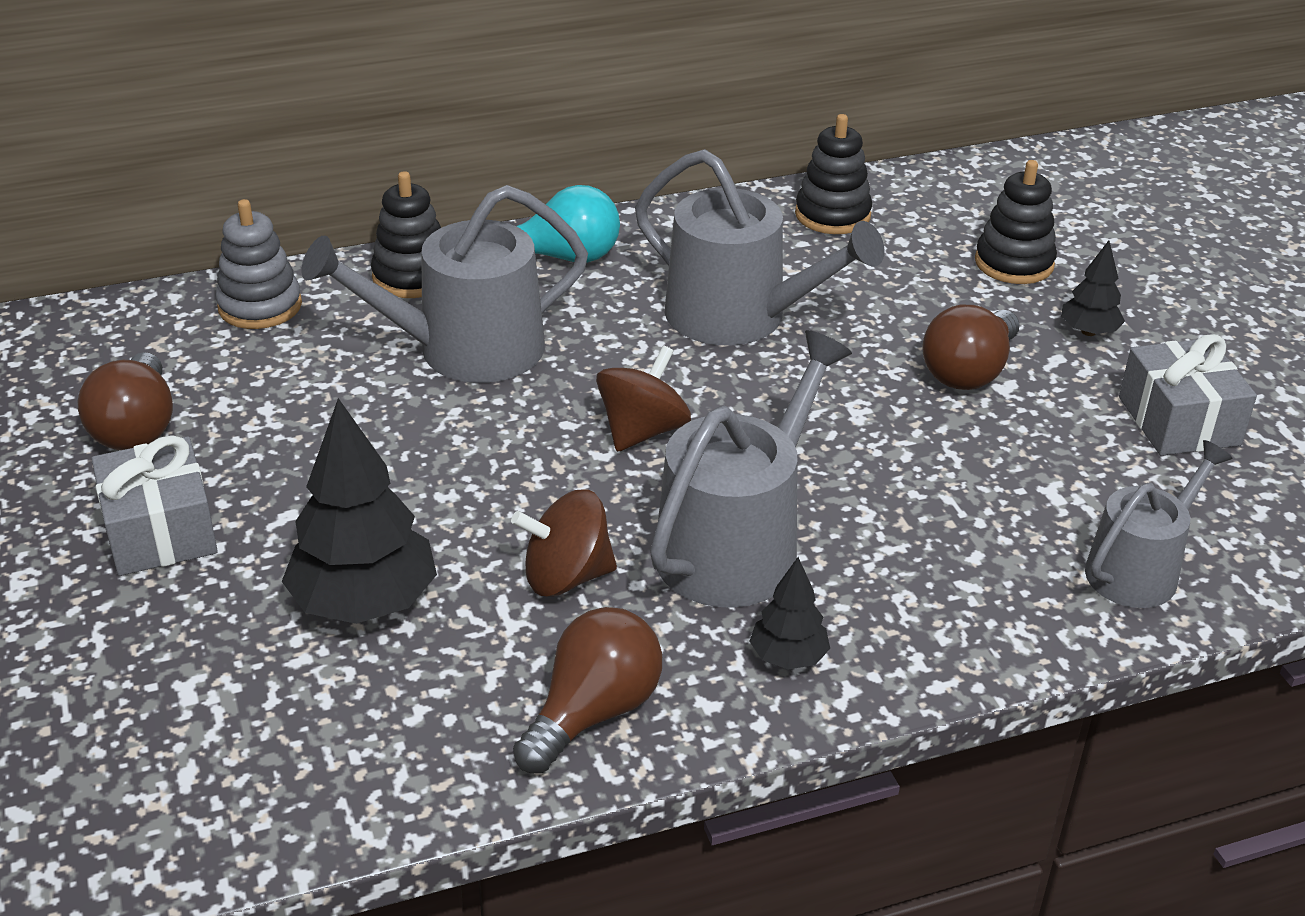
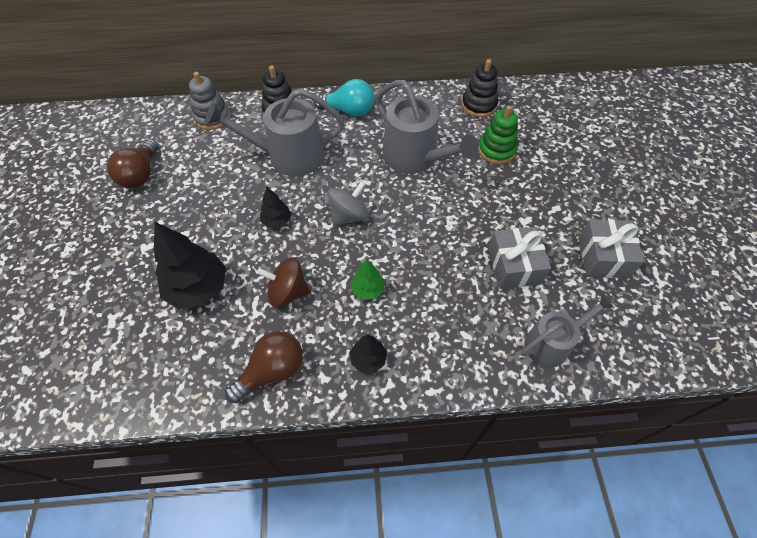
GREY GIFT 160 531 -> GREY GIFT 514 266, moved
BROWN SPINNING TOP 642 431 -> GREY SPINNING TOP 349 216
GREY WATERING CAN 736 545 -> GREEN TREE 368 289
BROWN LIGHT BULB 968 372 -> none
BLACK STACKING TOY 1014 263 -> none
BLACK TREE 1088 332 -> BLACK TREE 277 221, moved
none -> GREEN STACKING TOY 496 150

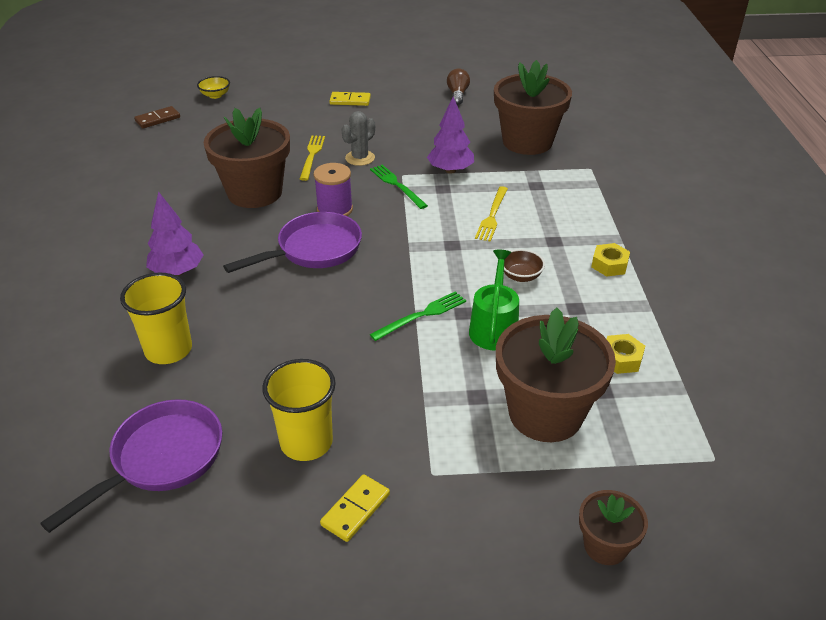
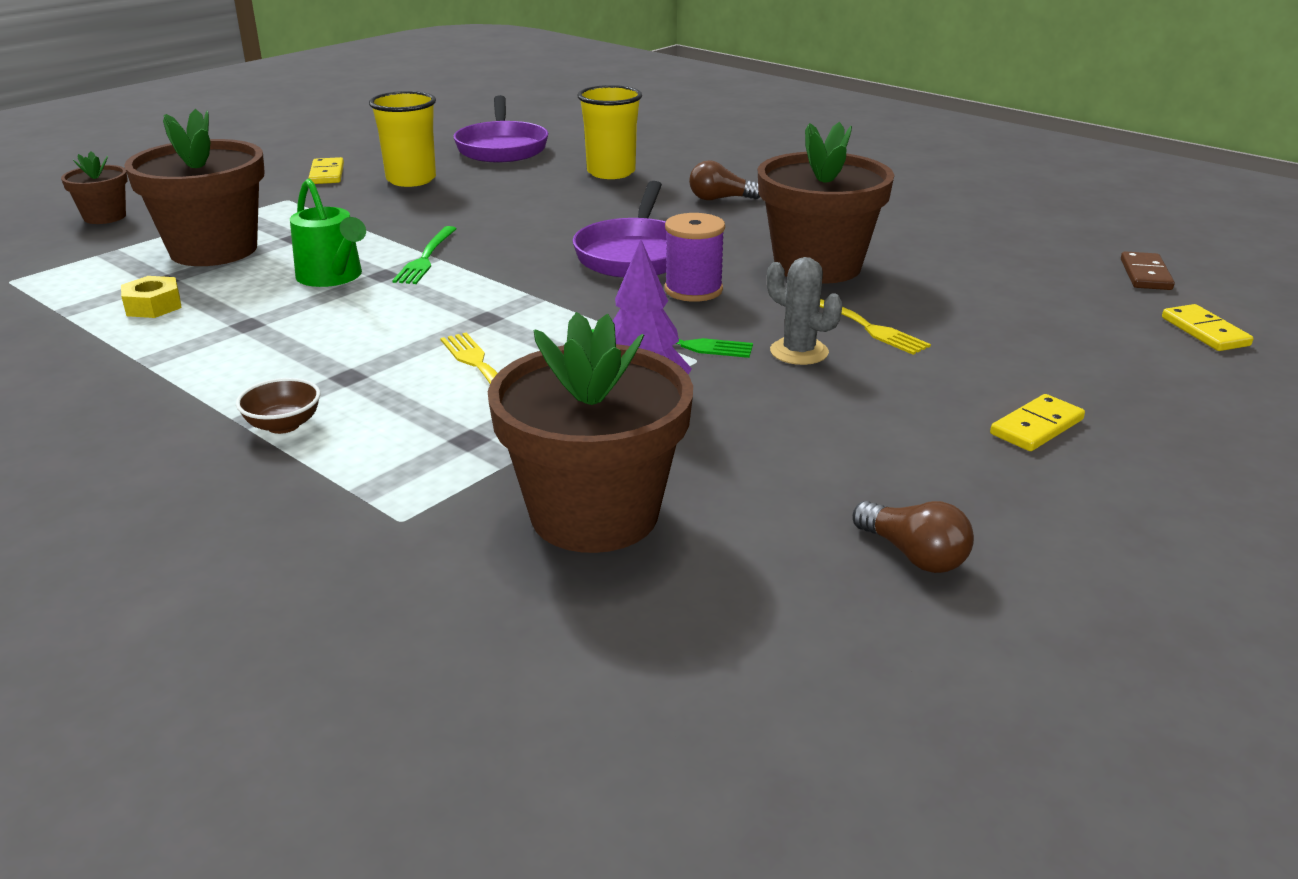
PURPLE TREE 177 271 -> BROWN LIGHT BULB 720 199
YELLOW BOWL 215 95 -> YELLOW DOMINO 1204 331
GREY CACTUS 360 158 -> GREY CACTUS 799 352, 45 degrees counterclockwise
BROWN BOWL 521 276 -> BROWN BOWL 283 425, moved
YELLOW NUT 609 265 -> none

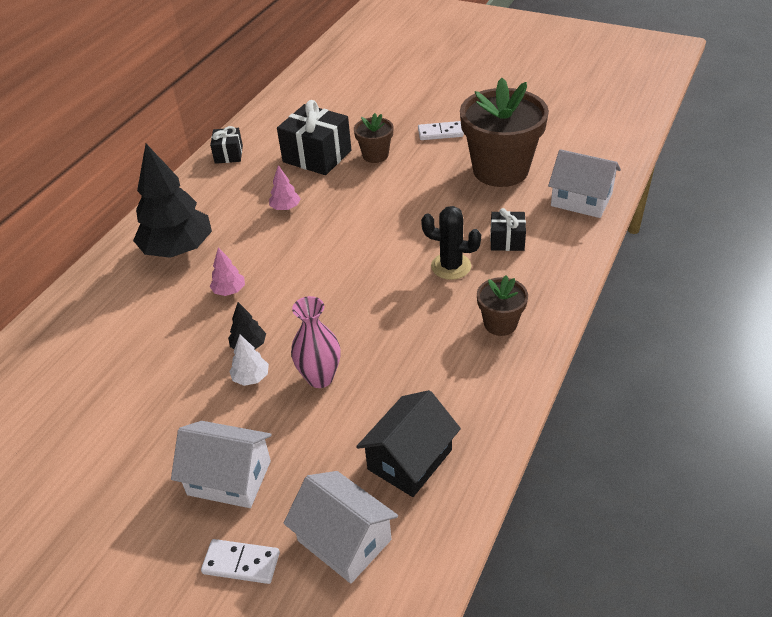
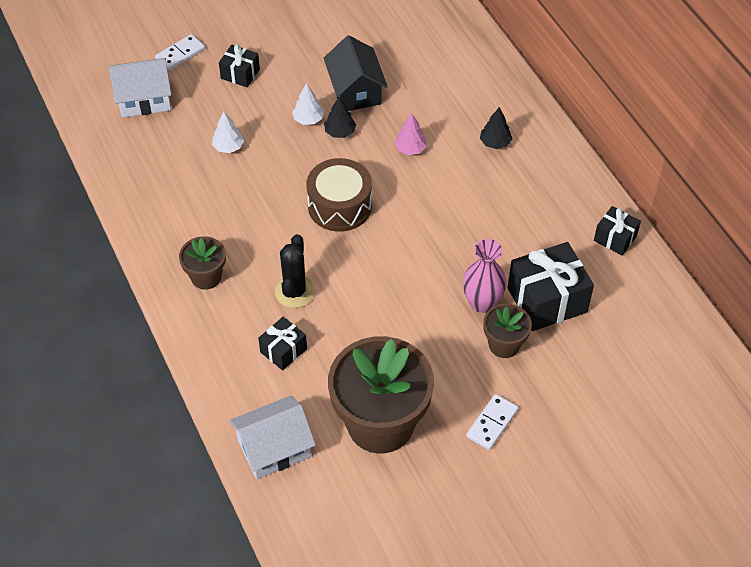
BLACK TREE 178 249 -> BLACK TREE 495 143, x0.43
WHITE HOUSE 229 478 -> BLACK GIFT 240 74
PINK TREE 285 208 -> none
PINK VASE 320 378 -> PINK VASE 482 303, moved
BLACK HOUSE 409 459 -> BLACK HOUSE 355 91, moved
BLACK CACTUS 451 266 -> BLACK CACTUS 295 292, 45 degrees counterclockwise
none -> WHITE TREE 228 147
none -> BROWN DRUM 339 206

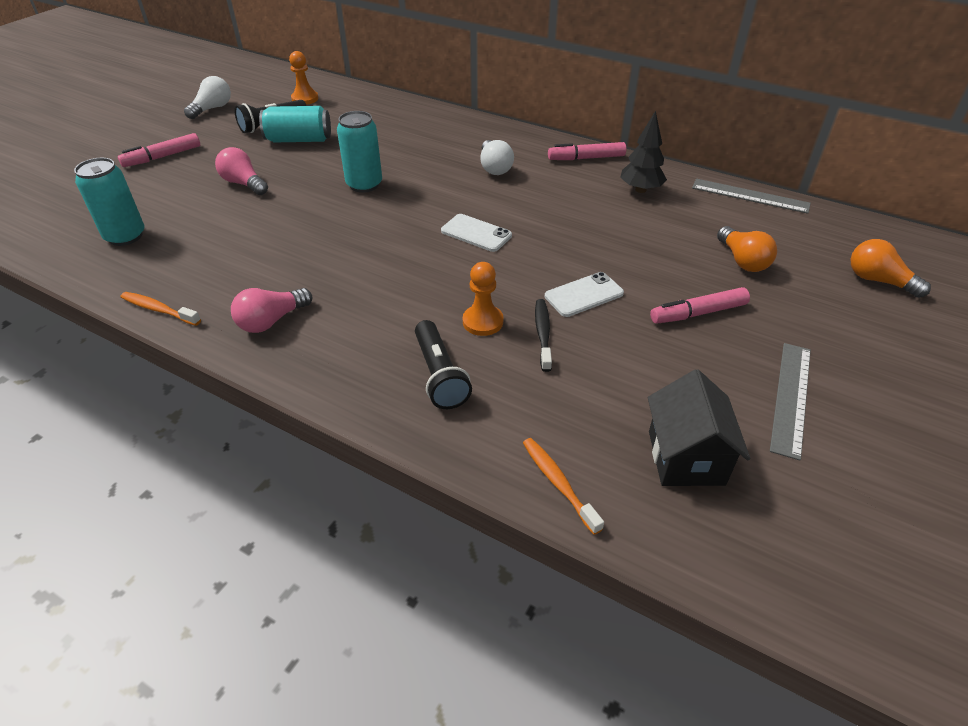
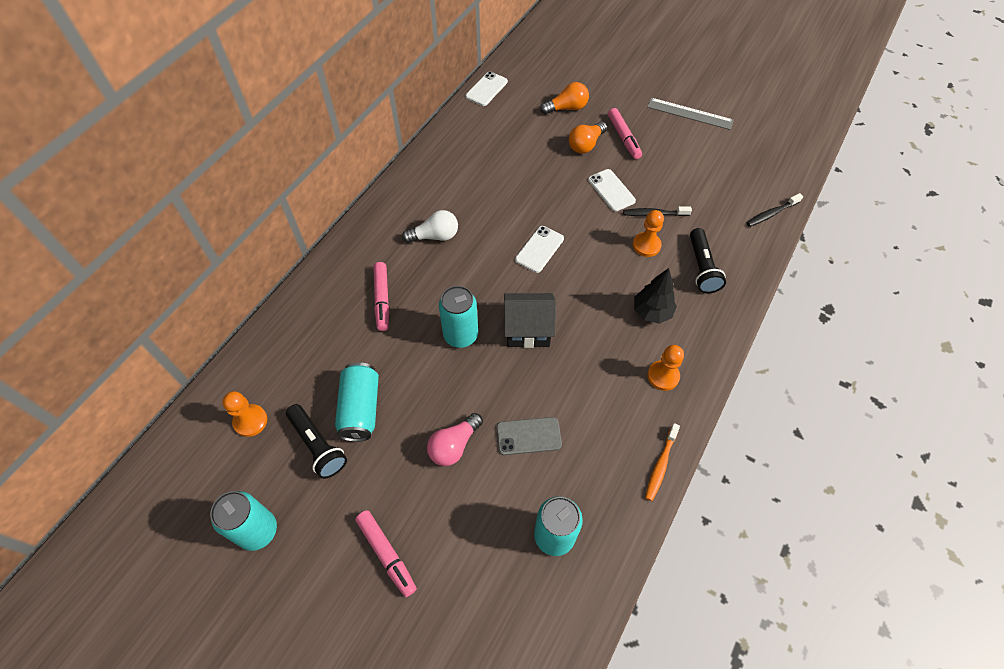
WHITE LIGHT BULB 212 109 -> TURQUOISE CAN 258 531
PINK LIGHT BULB 271 321 -> ORANGE PAWN 663 376
BLACK FLASHLIGHT 439 375 -> BLACK FLASHLIGHT 701 268, 105 degrees clockwise
ORANGE TOOTHBRUSH 558 483 -> BLACK TOOTHBRUSH 771 214
PINK MARKER 586 158 -> PINK MARKER 382 299, moved
BLACK TREE 640 190 -> BLACK TREE 651 312, moved
BLACK HOUSE 686 457 -> BLACK HOUSE 527 330, moved
GREY RULER 750 196 -> WHITE PHONE 486 89
ORANGE LIGHT BULB 878 281 -> ORANGE LIGHT BULB 586 144, moved
none -> GREY PHONE 528 436

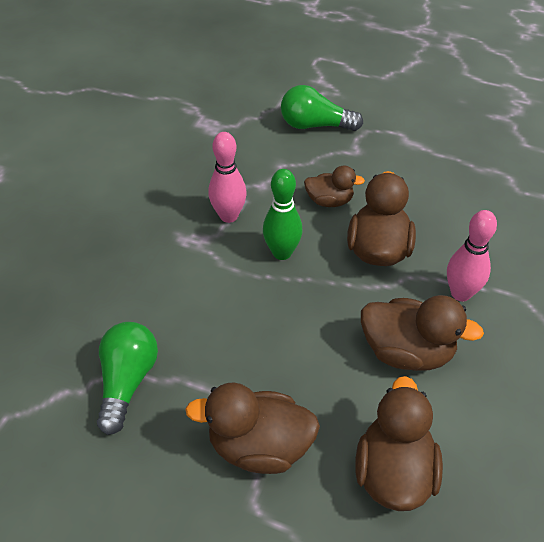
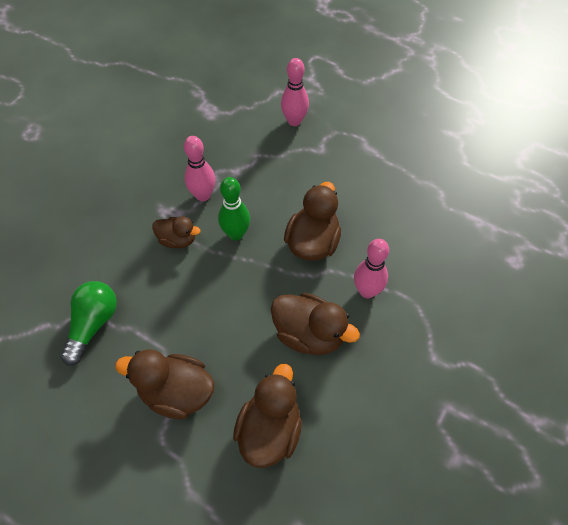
GREEN LIGHT BULB 315 125 -> PINK BOWLING PIN 294 121
BROWN DUCK 329 201 -> BROWN DUCK 177 240, moved

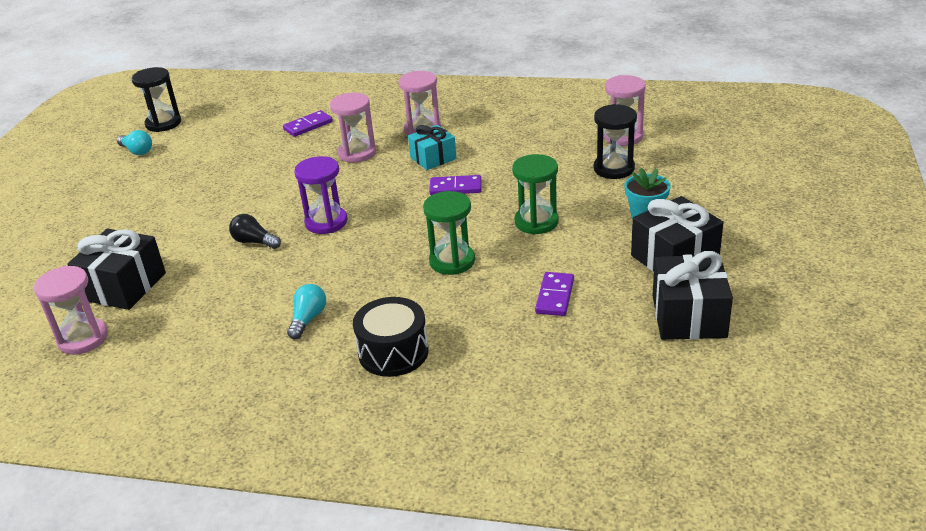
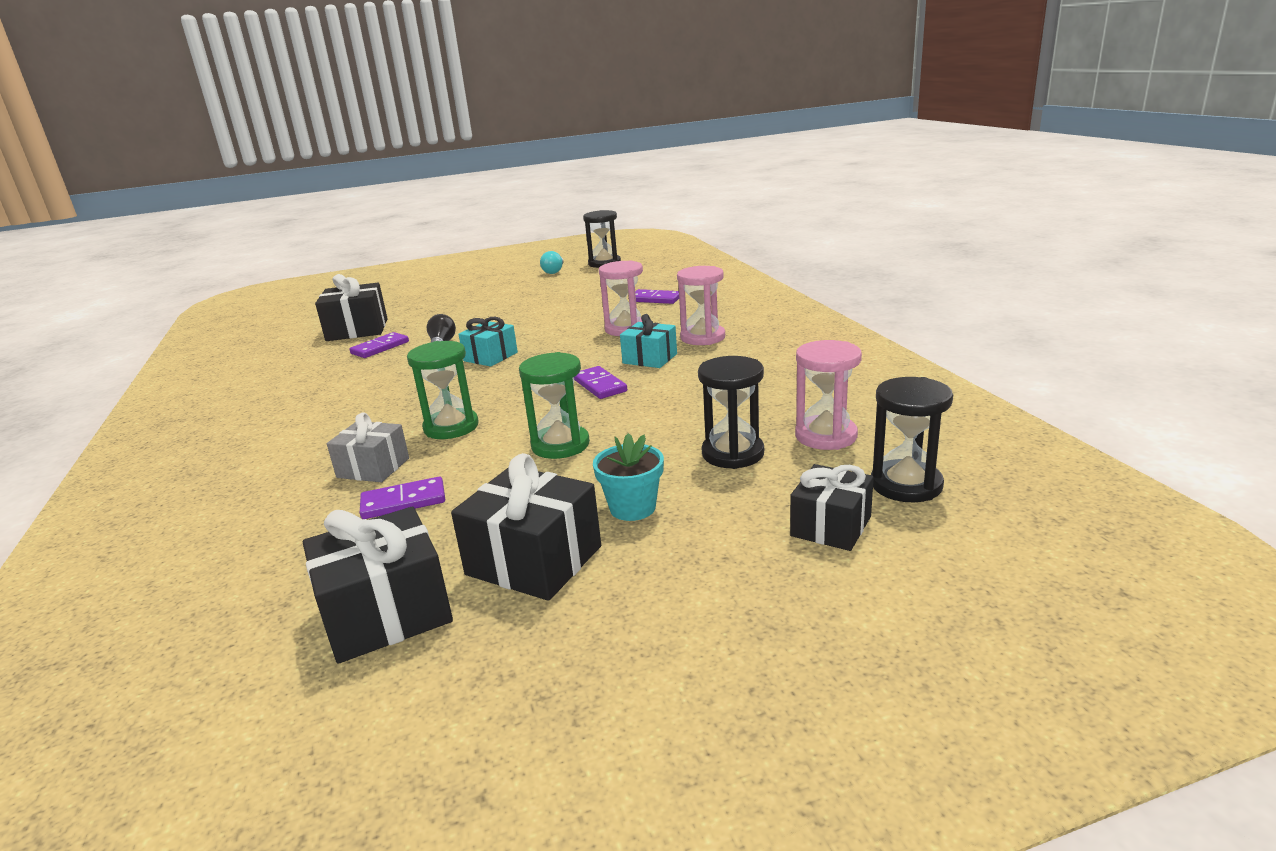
PINK HOURGLASS 83 339 -> none
TURQUOISE LIGHT BULB 308 319 -> none
PURPLE HOURGLASS 326 222 -> TURQUOISE GIFT 490 357
BLACK DRUM 393 352 -> none
none -> GREY GIFT 373 468
none -> PURPLE DOMINO 380 348
none -> BLACK GIFT 831 526
none -> BLACK HOURGLASS 906 485

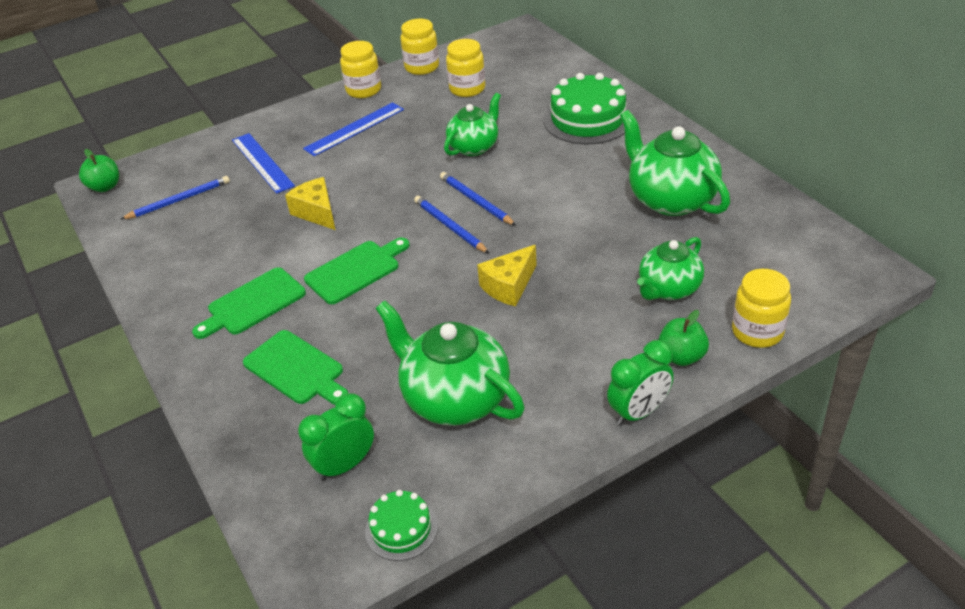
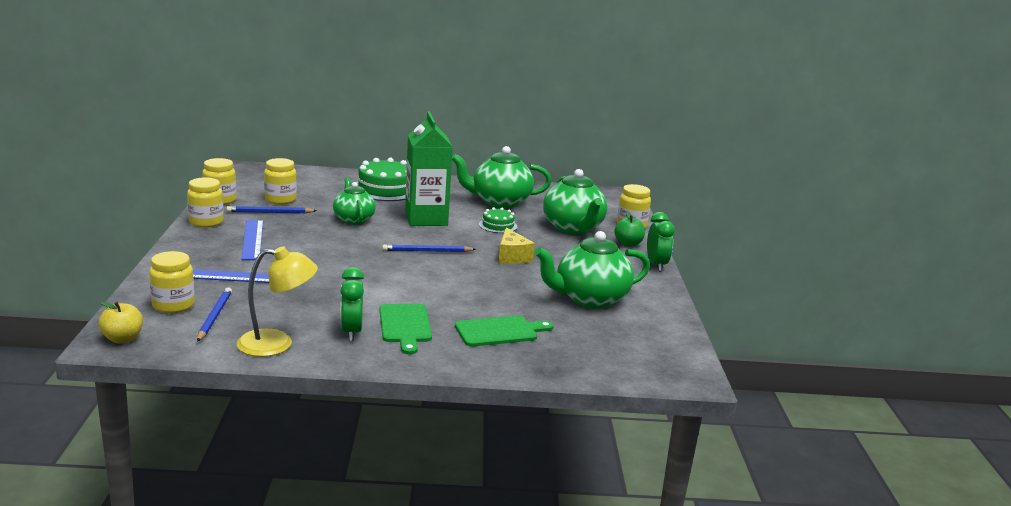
GREEN APPLE 105 187 -> YELLOW APPLE 122 339
YELLOW CHEESE 317 212 -> none
GREEN CLOCK 345 465 -> GREEN CLOCK 351 332, moved
GREEN CUTTING BOARD 355 270 -> none
GREEN CAKE 401 528 -> GREEN CAKE 498 225, moved
BLUE PENCIL 476 201 -> BLUE PENCIL 270 212, moved
GREEN TEAPOT 668 289 -> GREEN TEAPOT 573 228, x1.56
none -> YELLOW JAR 173 305
none -> YELLOW LAMP 277 344
none -> GREEN CARTON 426 219

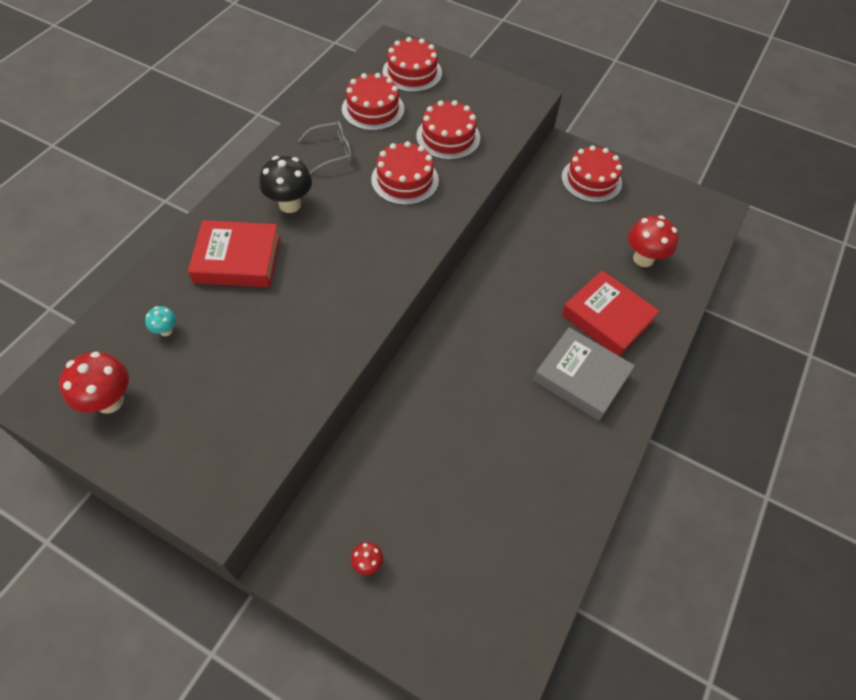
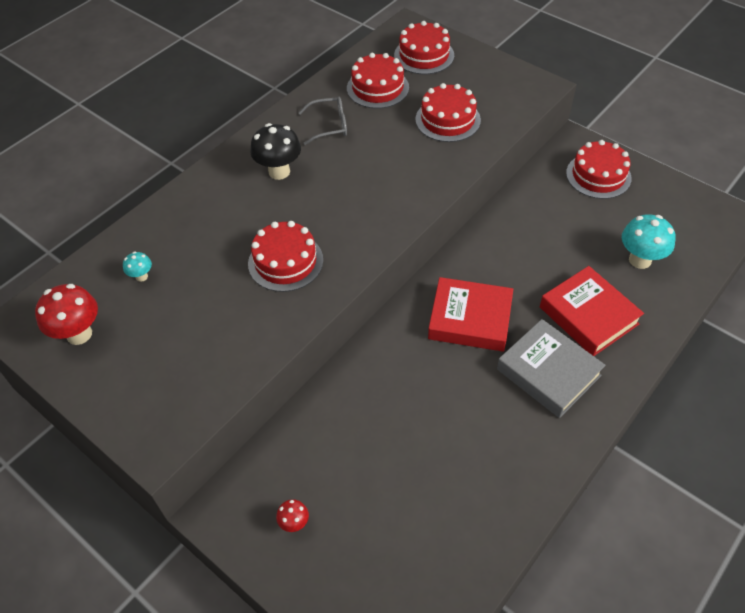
RED BOOK 237 260 -> RED BOOK 470 319, moved
RED CAKE 405 180 -> RED CAKE 285 262, moved
RED MUSHROOM 643 259 -> TURQUOISE MUSHROOM 640 260

